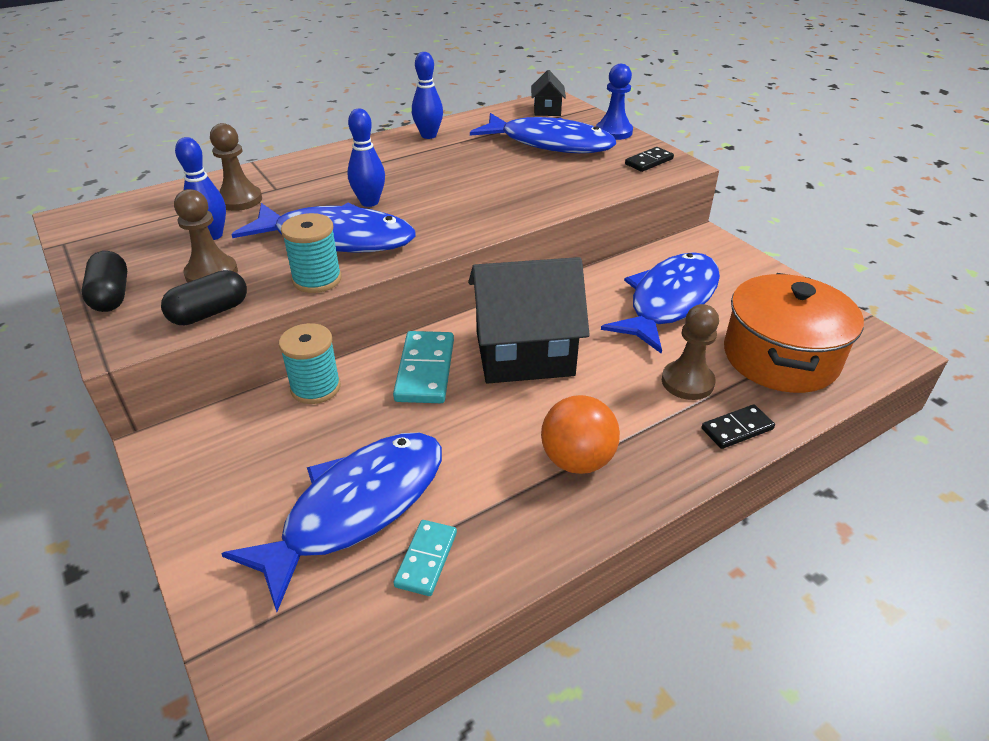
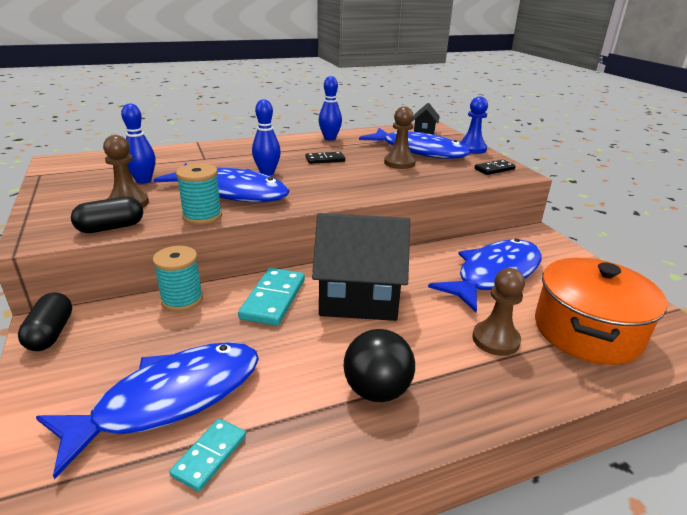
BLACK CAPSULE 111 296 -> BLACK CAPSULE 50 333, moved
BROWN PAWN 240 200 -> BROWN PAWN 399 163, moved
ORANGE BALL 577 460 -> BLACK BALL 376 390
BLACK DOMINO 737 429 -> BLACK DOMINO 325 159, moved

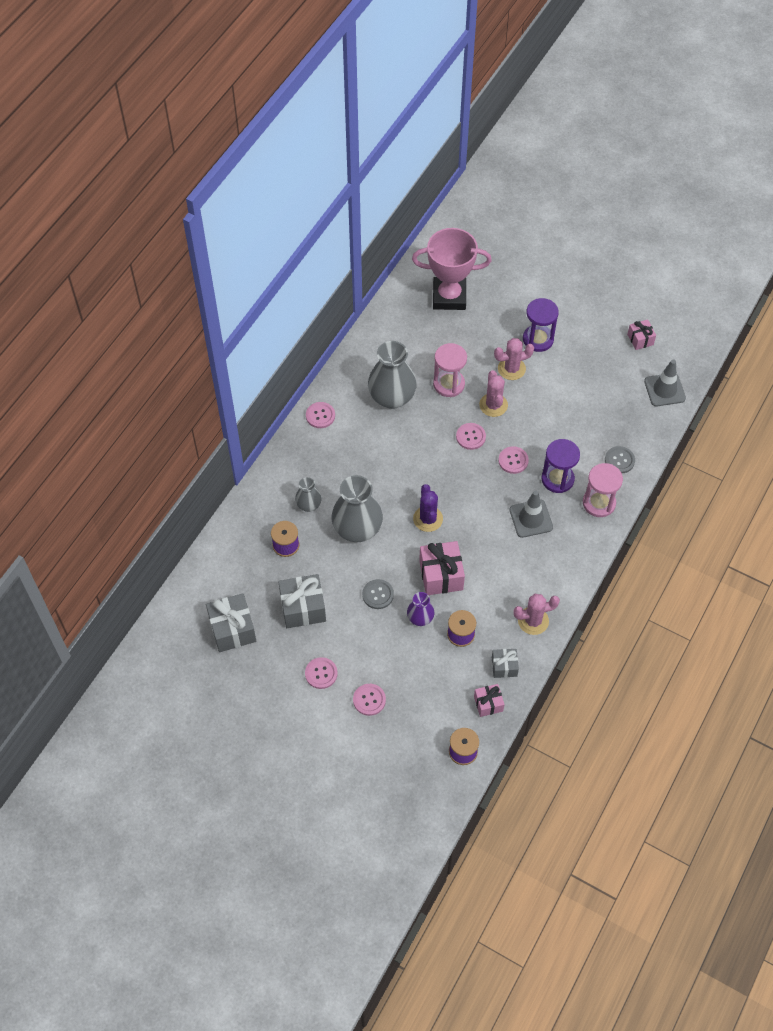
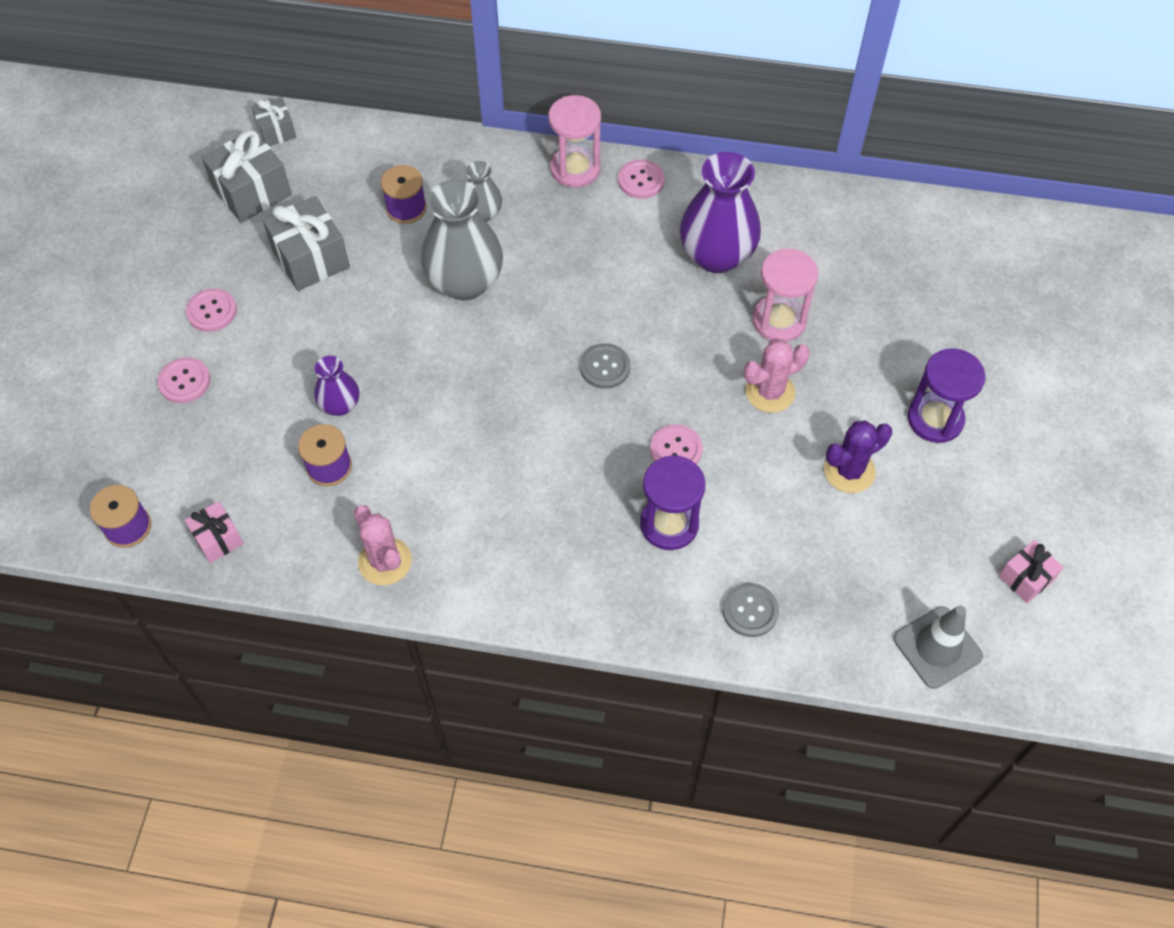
GREY BUTTON 378 594 -> GREY BUTTON 605 367, moved
GREY VASE 392 397 -> PURPLE VASE 716 255
PINK TROPHY 449 297 -> none
PURPLE CACTUS 428 519 -> PURPLE CACTUS 849 471, moved
PINK GIFT 441 575 -> none
PINK BUTTON 470 437 -> none
GREY GIFT 504 667 -> GREY GIFT 276 131, moved
PINK CACTUS 511 369 -> none
GREY TRAFFIC CONE 531 518 -> none
PINK HOURGLASS 599 503 -> PINK HOURGLASS 575 168, moved

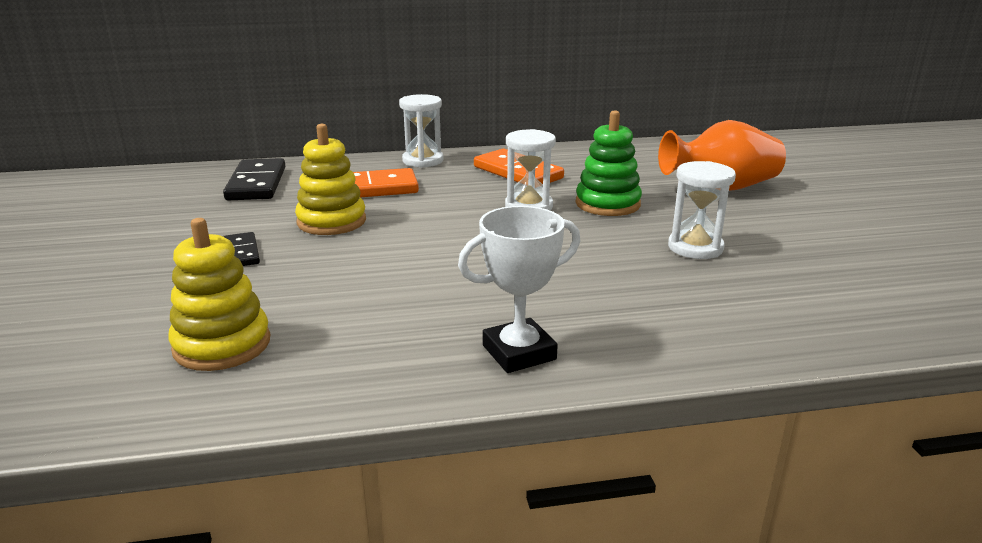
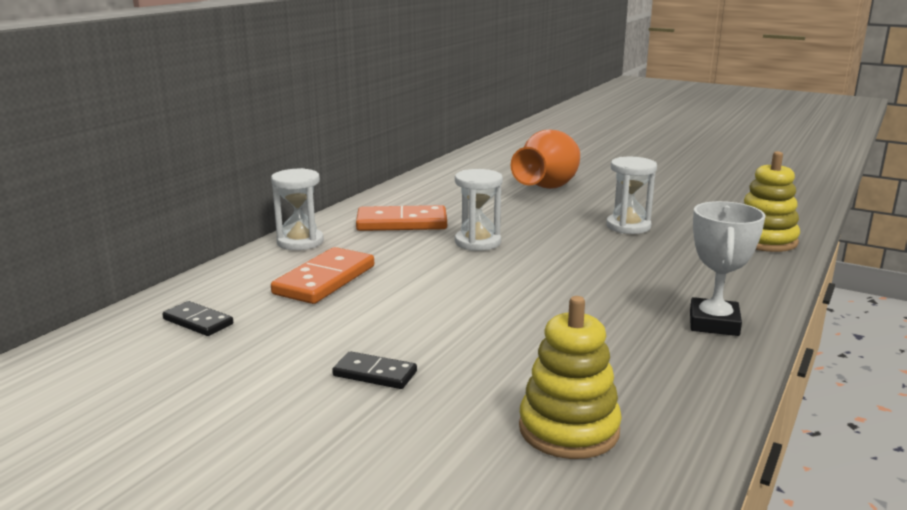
BLACK DOMINO 256 184 -> BLACK DOMINO 198 322, x0.57
YELLOW STACKING TOY 331 221 -> YELLOW STACKING TOY 764 240, moved
GREEN STACKING TOY 607 204 -> none

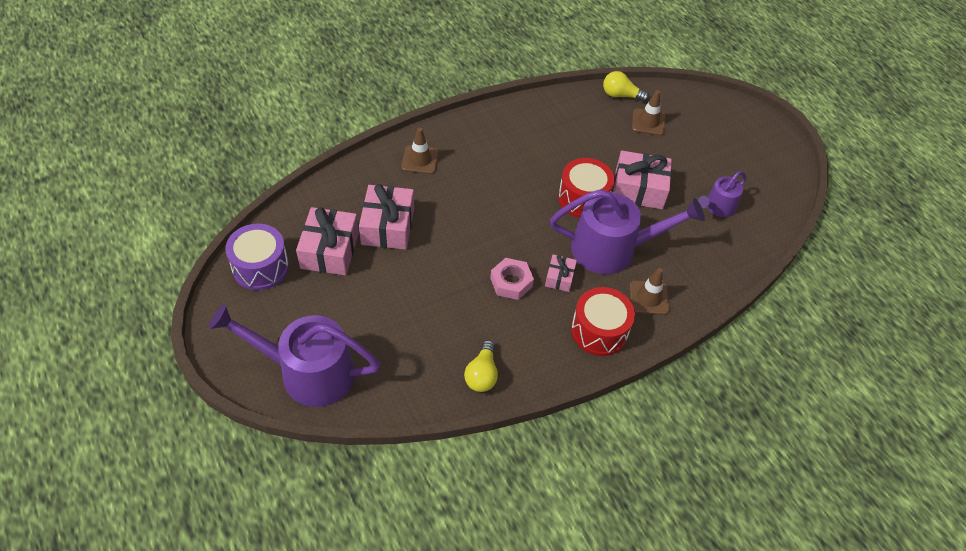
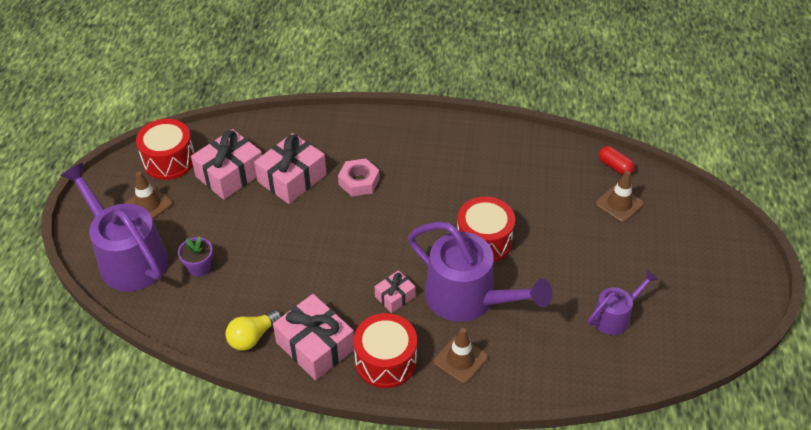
PURPLE DRUM 260 267 -> RED DRUM 169 160
BROWN TRAFFIC CONE 420 160 -> BROWN TRAFFIC CONE 148 205, moved
PINK NUT 511 282 -> PINK NUT 359 181, moved
YELLOW LIGHT BULB 621 95 -> RED CAPSULE 615 166
PINK GIFT 638 189 -> PINK GIFT 315 346, moved
PURPLE WATERING CAN 717 207 -> PURPLE WATERING CAN 614 317, 150 degrees clockwise
none -> PURPLE FLOWER POT 199 267

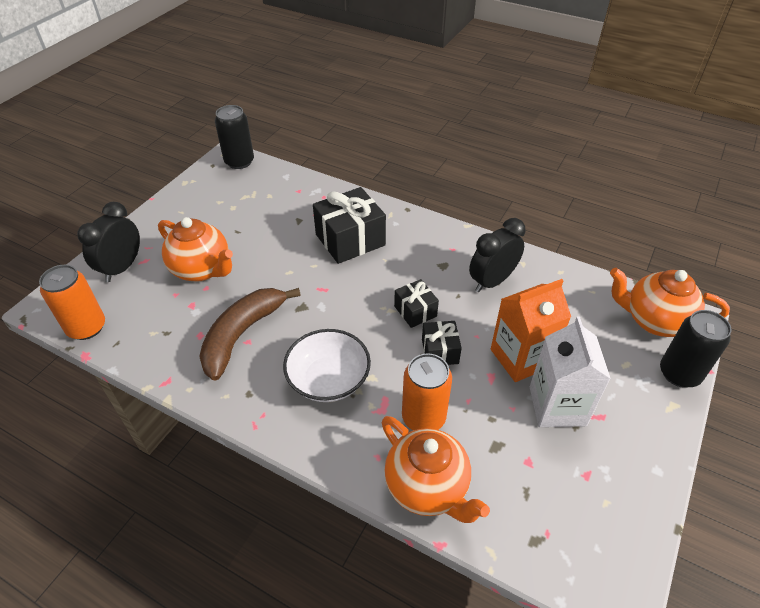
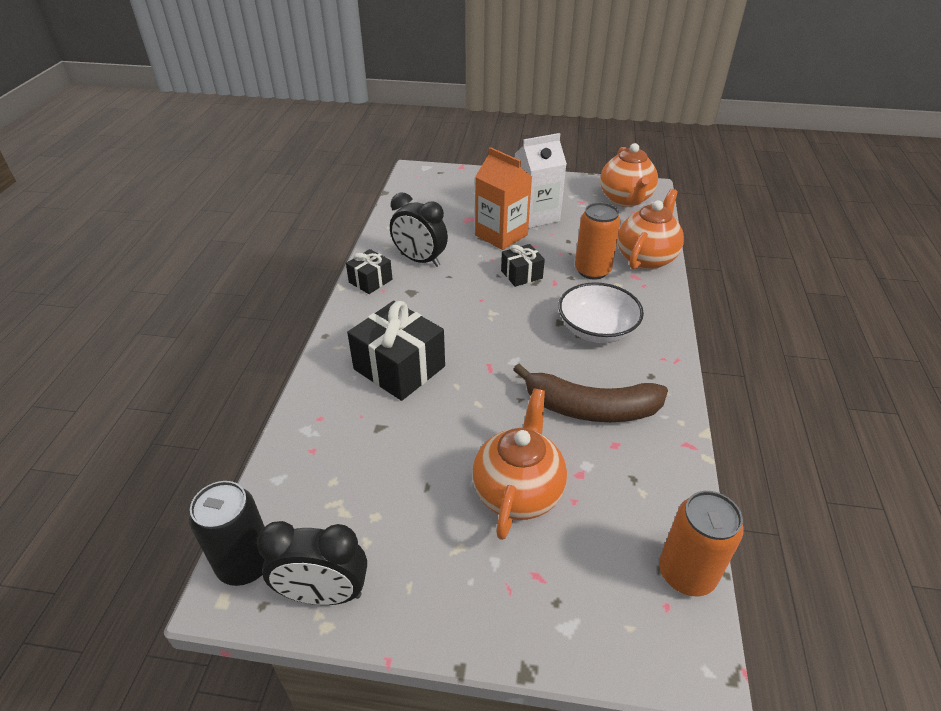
BLACK CLOCK 122 268 -> BLACK CLOCK 324 594, moved
BLACK GIFT 415 311 -> BLACK GIFT 370 281, moved
ORANGE TEAPOT 654 321 -> ORANGE TEAPOT 625 199, moved
BLACK CAN 679 373 -> none

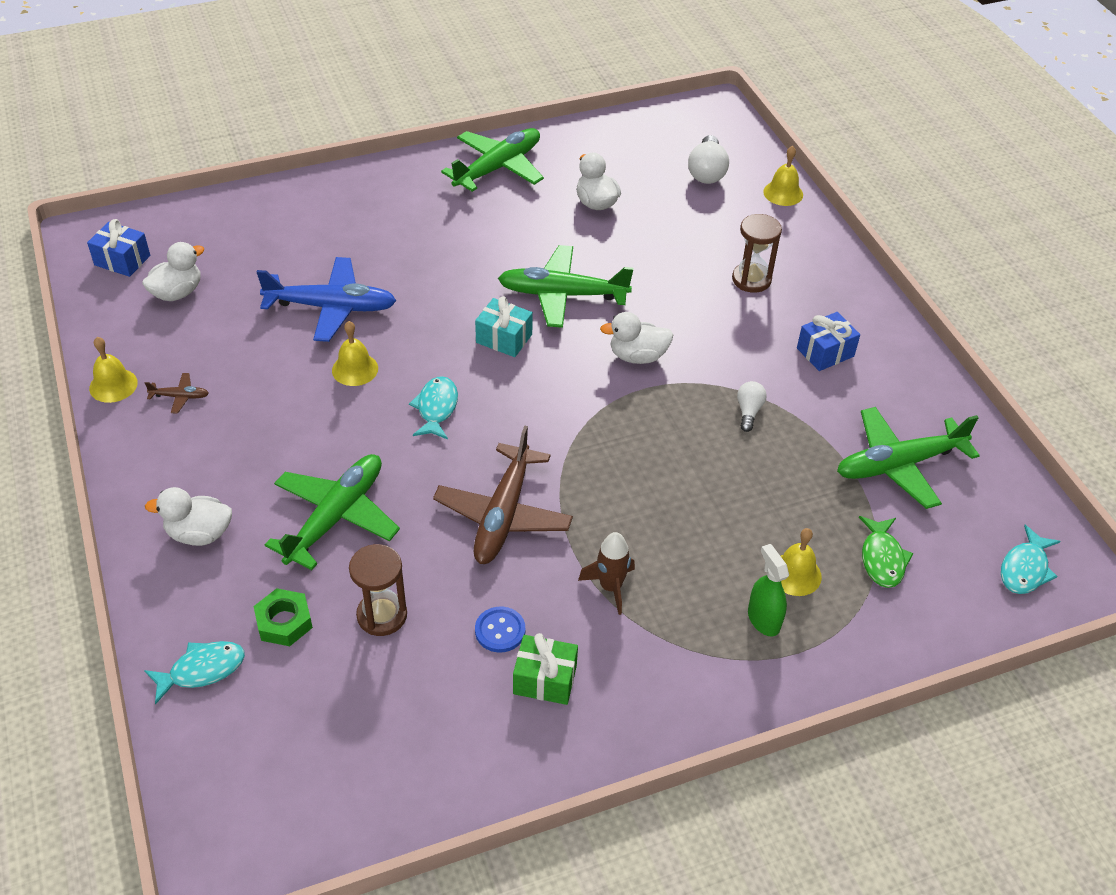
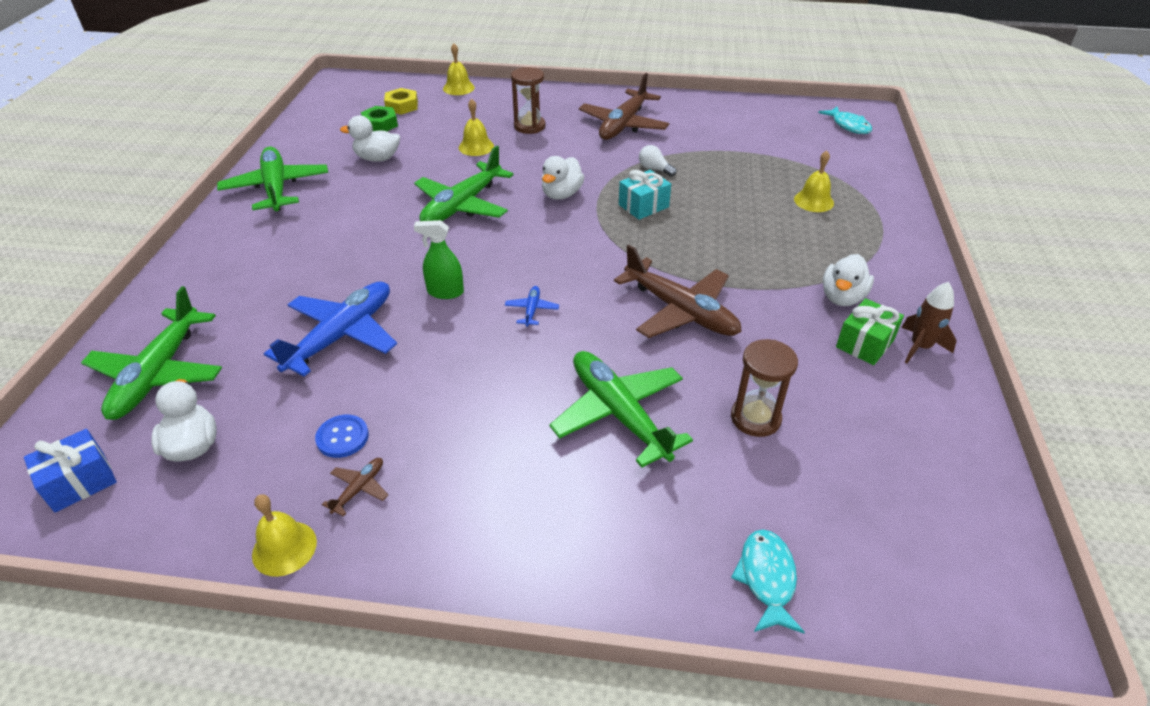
WHITE DUCK 199 534 -> WHITE DUCK 842 297, moved
GREEN NUT 284 622 -> GREEN NUT 380 124, moved
YELLOW BELL 355 369 -> YELLOW BELL 476 147, moved
TURQUOISE FISH 436 408 -> BLUE PLANE 532 310
TURQUOISE GIFT 504 338 -> TURQUOISE GIFT 643 206, moved
BLUE BUTTON 500 630 -> BLUE BUTTON 342 437, moved
BROWN ROCKET 610 587 -> BROWN ROCKET 920 347, moved
WHITE LIGHT BULB 706 172 -> YELLOW NUT 402 106
GREEN SPRAY BOTTLE 763 619 -> GREEN SPRAY BOTTLE 445 292, moved
BLUE GIFT 825 352 -> BROWN PLANE 623 124
GREEN PLANE 899 464 -> GREEN PLANE 159 373, moved
GREEN FISH 882 558 -> none

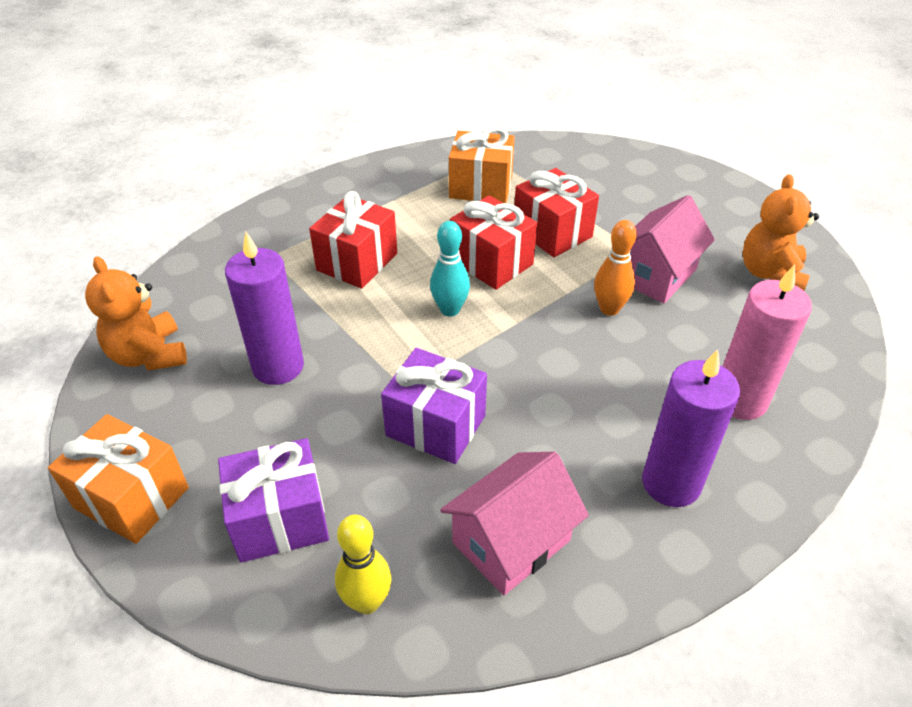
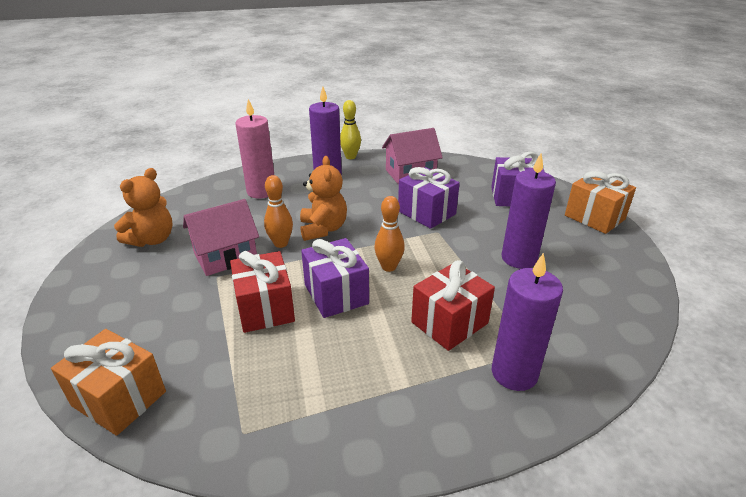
ORANGE TEDDY BEAR 149 355 -> ORANGE TEDDY BEAR 323 229, moved
YELLOW BOWLING PIN 367 601 -> YELLOW BOWLING PIN 350 157, moved
TURQUOISE BOWLING PIN 450 310 -> ORANGE BOWLING PIN 389 267
ORANGE GIFT 481 187 -> ORANGE GIFT 119 398, moved
RED GIFT 491 262 -> PURPLE GIFT 336 294
none -> PURPLE CANDLE 514 373

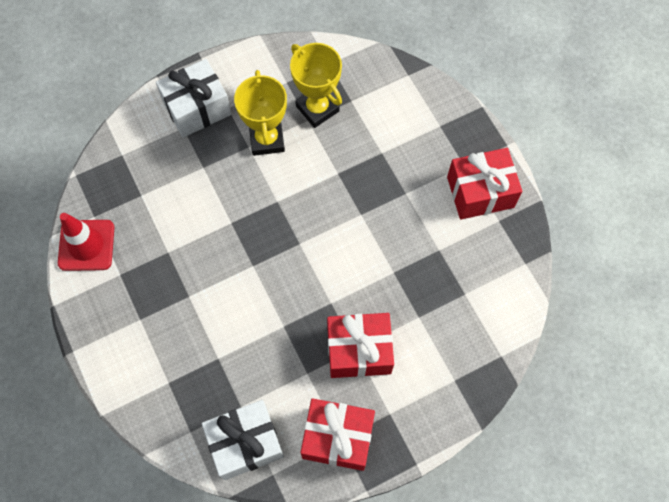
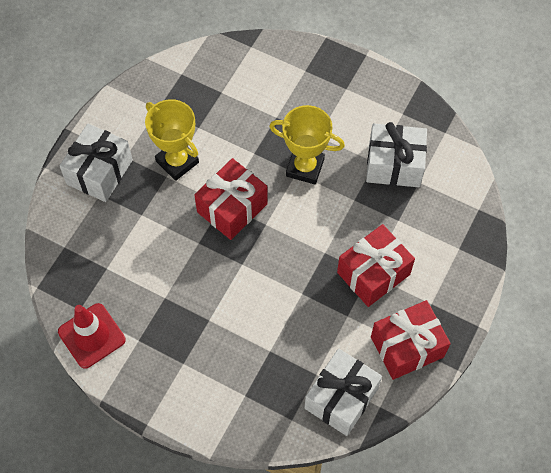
YELLOW TROPHY 317 108 -> YELLOW TROPHY 305 167, moved
RED GIFT 480 192 -> RED GIFT 232 208, moved
none -> WHITE GIFT 394 165

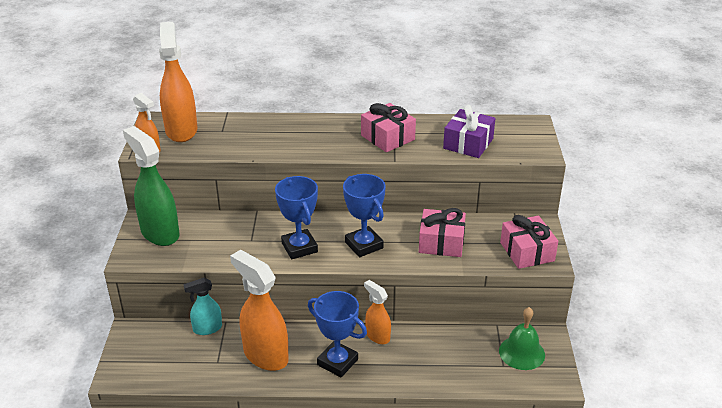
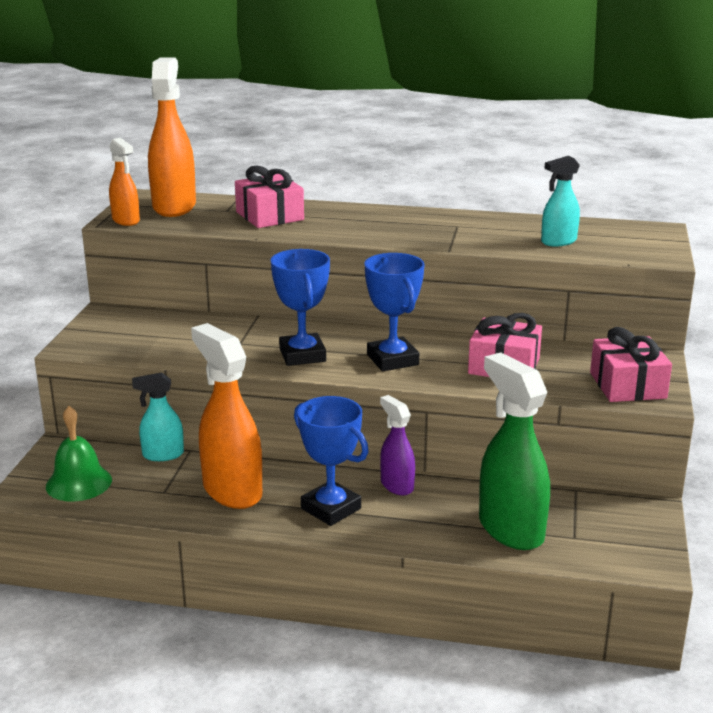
GREEN SPRAY BOTTLE 159 233 -> GREEN SPRAY BOTTLE 510 529, moved
PINK GIFT 387 137 -> PINK GIFT 269 216, moved
ORANGE SPRAY BOTTLE 377 336 -> PURPLE SPRAY BOTTLE 396 485
PURPLE GIFT 468 143 -> TURQUOISE SPRAY BOTTLE 558 242
GREEN BELL 522 352 -> GREEN BELL 78 483, moved

